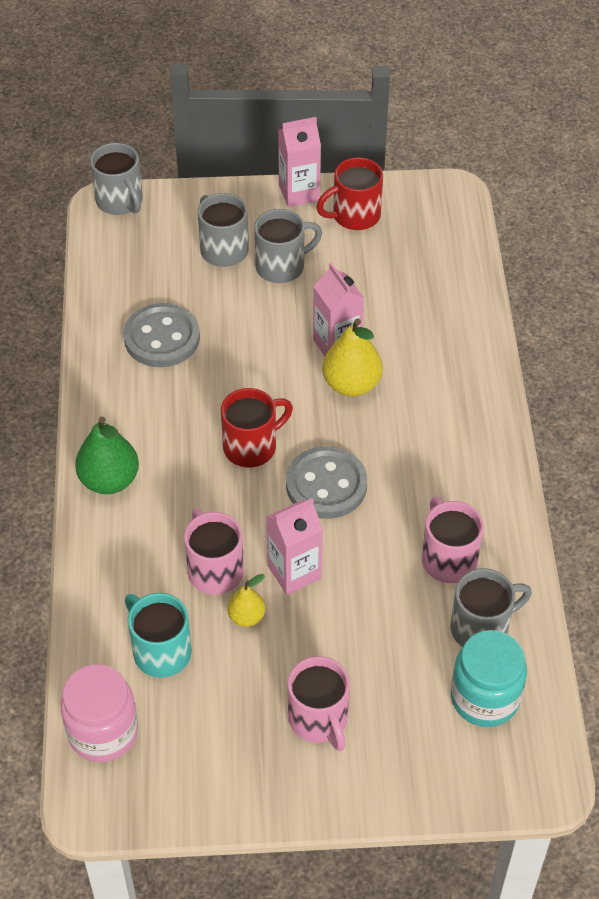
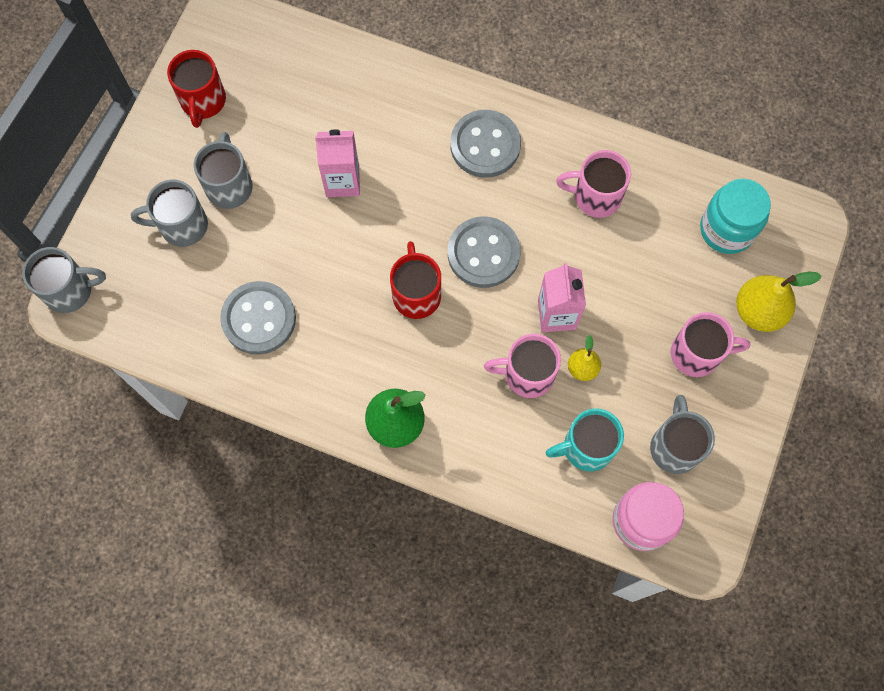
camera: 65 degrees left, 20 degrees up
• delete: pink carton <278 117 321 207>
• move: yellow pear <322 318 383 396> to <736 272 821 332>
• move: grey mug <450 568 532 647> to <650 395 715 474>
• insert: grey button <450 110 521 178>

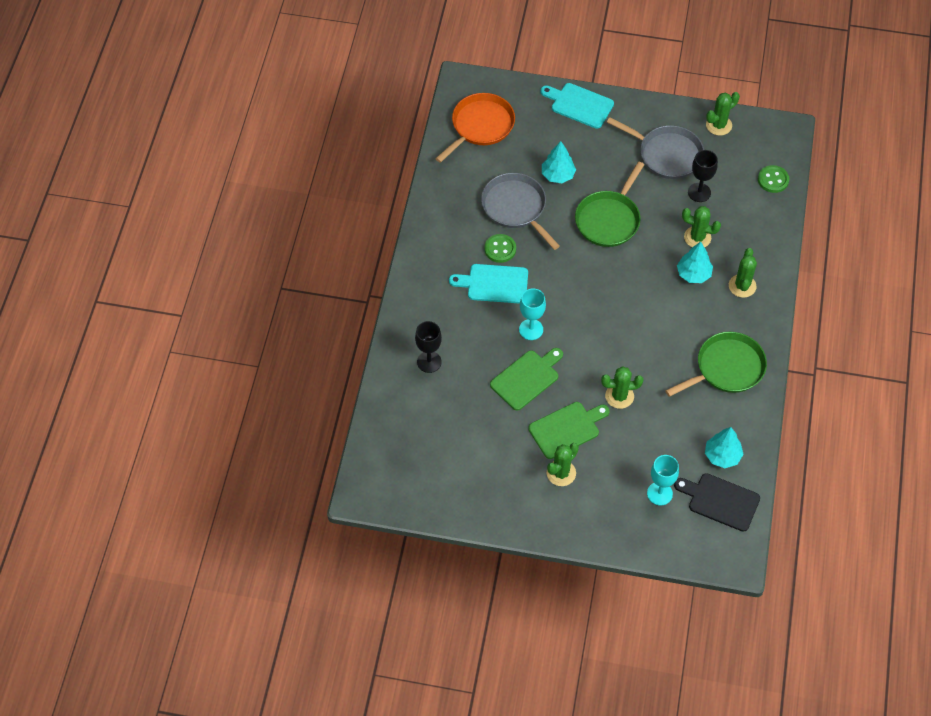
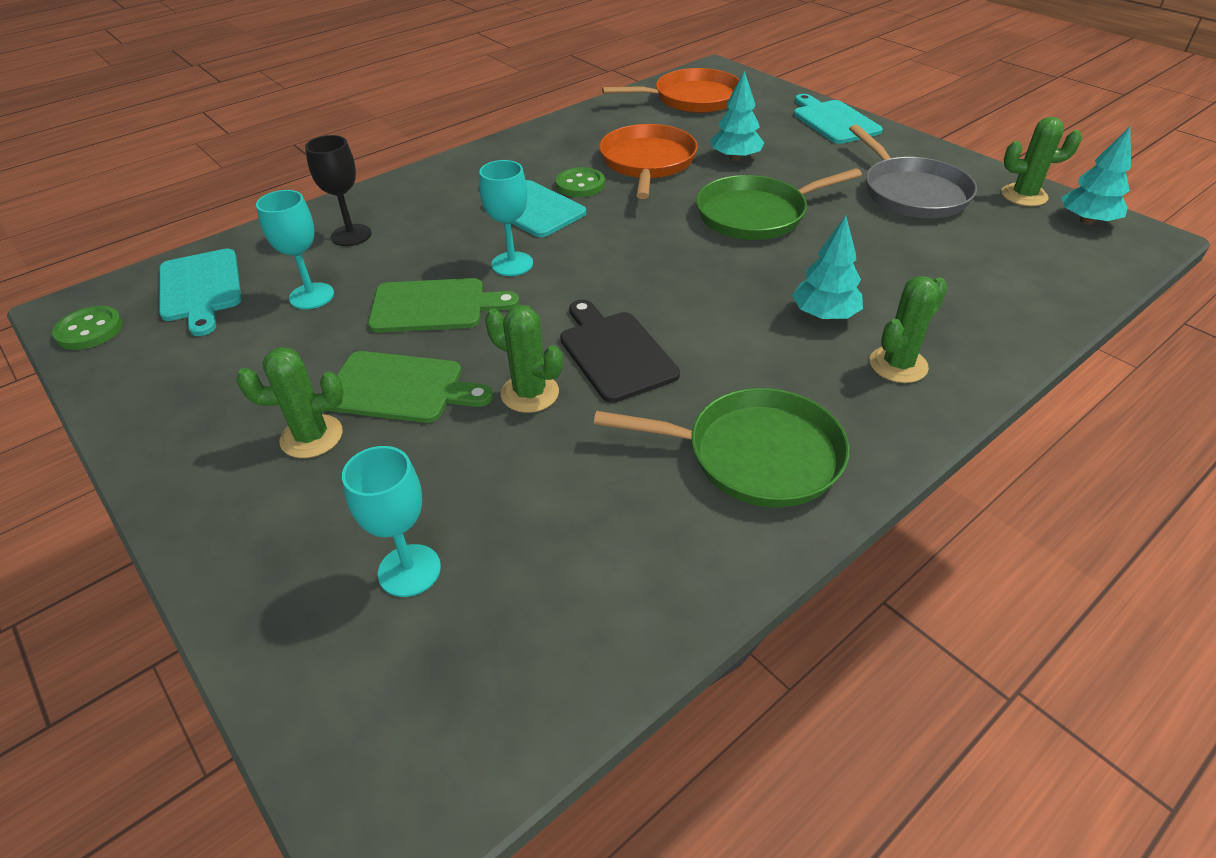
camera: 40 degrees right, 15 degrees down
• recolor: grey pan <481 173 560 250> to orange pan <599 124 698 199>
• move: black cutting board <674 473 760 532> to <560 300 680 403>
• delete: green cactus <682 206 721 248>
• delete: black goblet <688 150 718 202>
• move: turquoise tree <705 427 744 468> to <1061 127 1131 225>
• move: green button <758 165 789 193> to <52 306 123 350>
• insert: turquoise cutting board <159 248 242 336>
• insert: turquoise goblet <256 190 334 309>

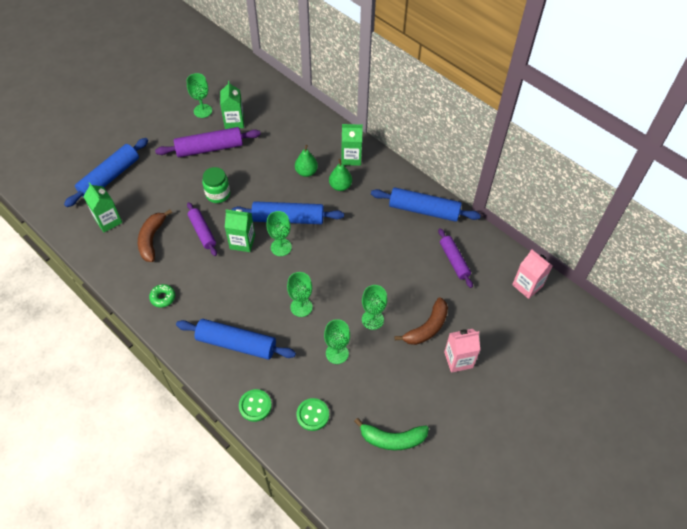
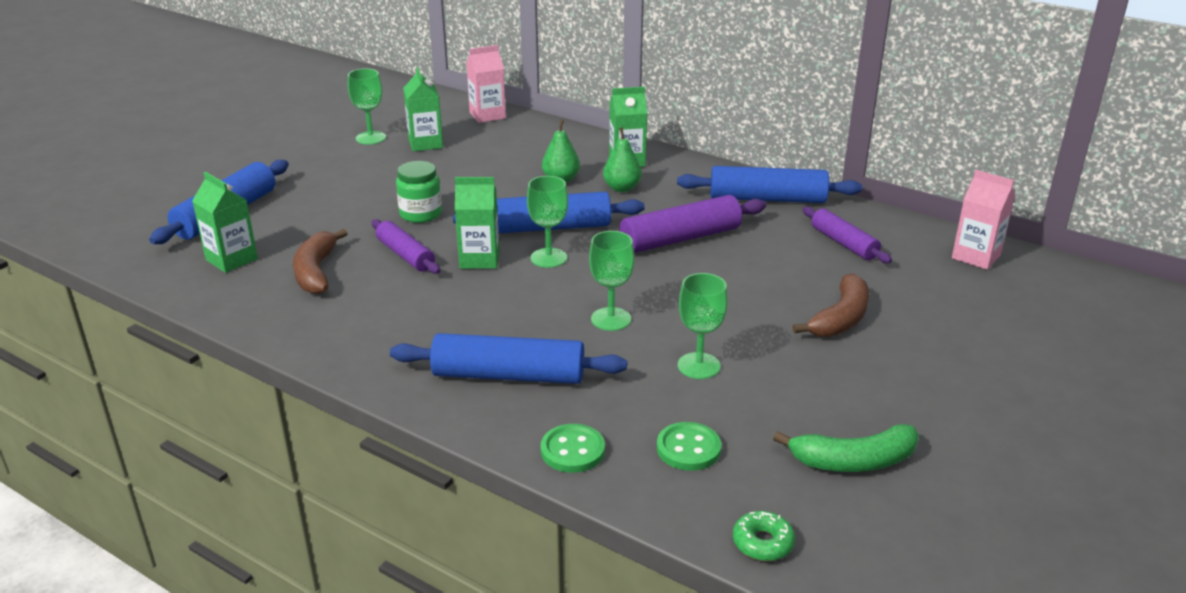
camera: 10 degrees left, 25 degrees down
• move: green donut <149 284 175 308> to <733 511 795 561>
• move: purple rolling pin <155 127 261 157> to <619 195 766 253>
• delete: green goblet <362 285 387 330>
• move: pink carton <444 329 480 373> to <466 45 506 123>

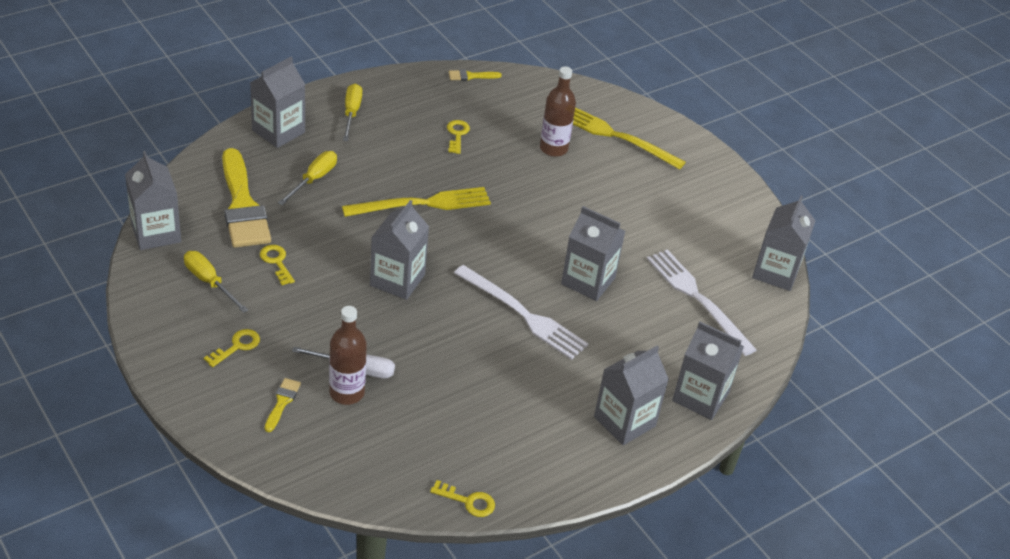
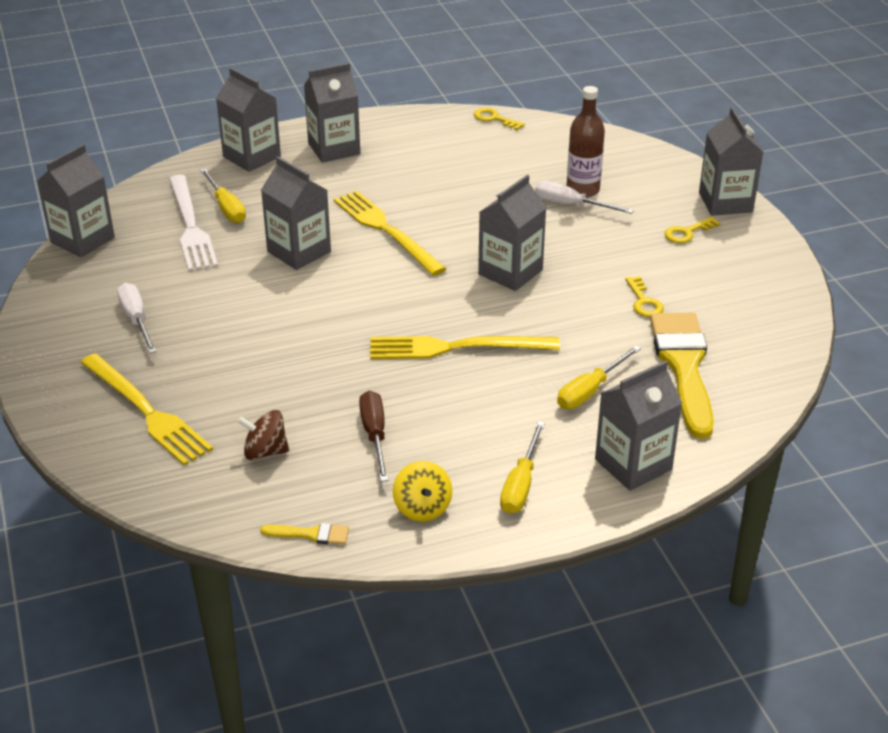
camera: 160 degrees left, 5 degrees down
• move: grey carton <125 151 181 250> to <699 107 763 216>
• move: yellow screwdriver <184 251 248 313> to <200 168 246 223>
• delete: yellow brush <265 378 301 432>
• replace: yellow key <447 120 470 154> to brown screwdriver <359 391 388 482>
• recolor: white fork <454 265 588 360> to yellow fork <334 191 446 276>
• delete: brown bottle <540 67 576 157>
• insert: white screwdriver <117 283 157 353>
• insert: brown spinning top <237 410 289 460>
• insert: yellow spinning top <393 461 452 522>

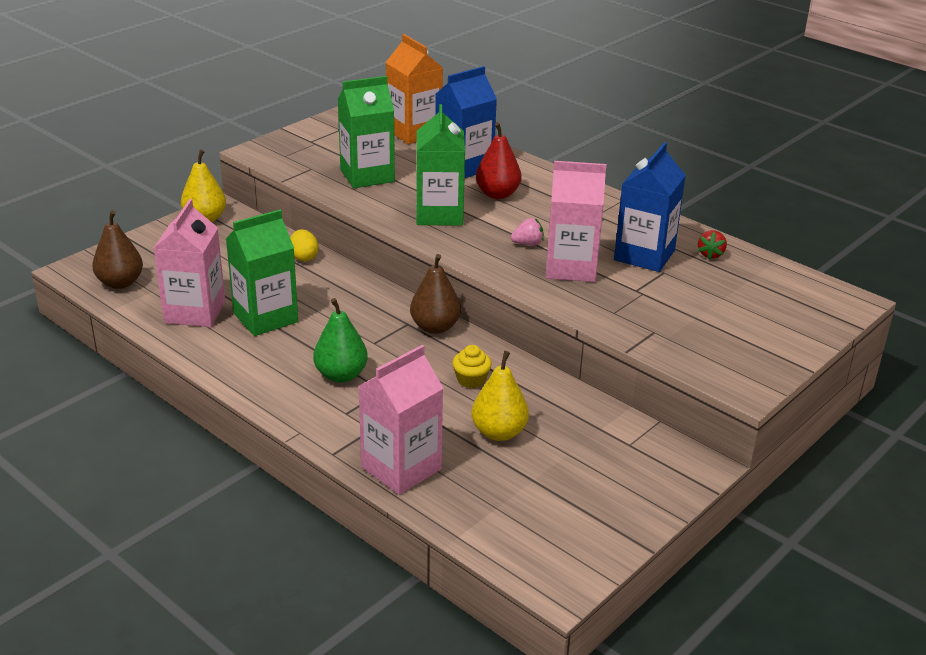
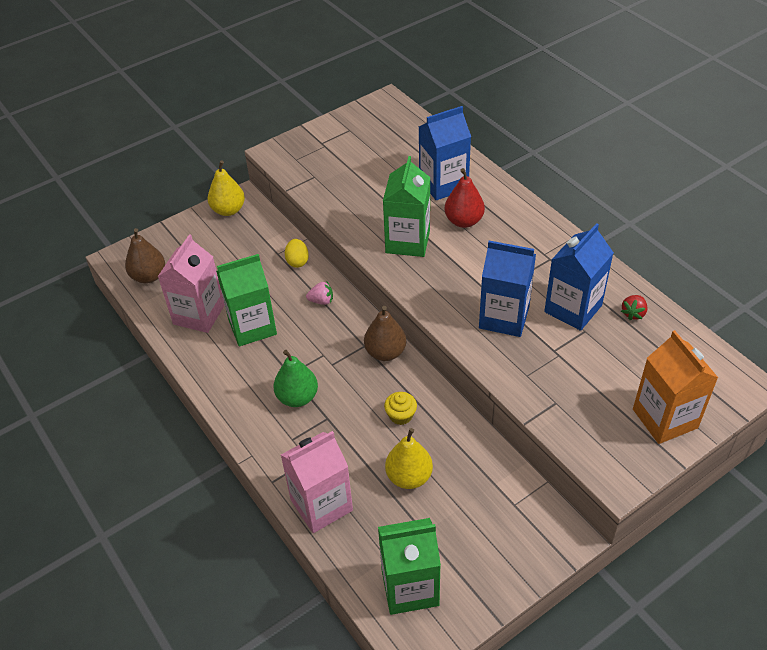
camera: 15 degrees right, 15 degrees up
• move: green carton <338 76 395 188> to <378 518 441 615>
• move: orange carton <385 34 443 144> to <633 330 718 444>
• move: pink strawberry <511 218 544 246> to <306 281 333 305>
• recolor: pink carton <546 161 606 282> to blue carton <479 241 536 337>

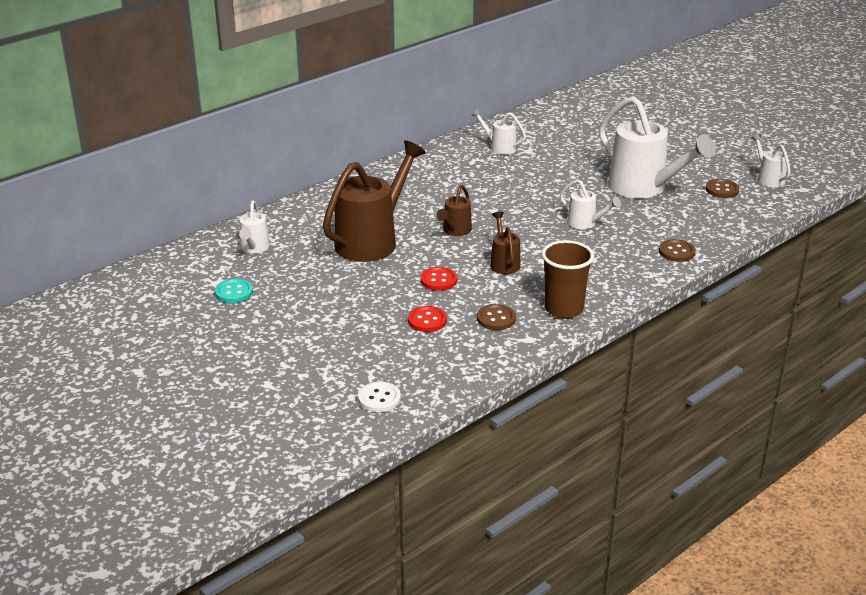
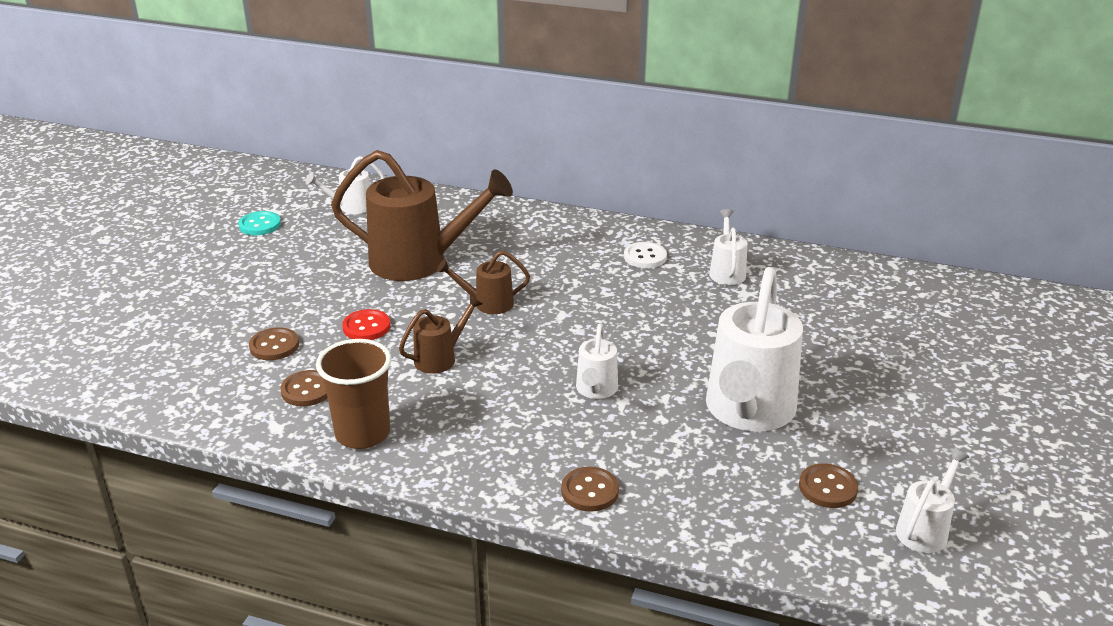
camera: 60 degrees right, 0 degrees up
• move: white button <358 382 401 412> to <624 242 667 268>
• recolor: red button <408 306 447 332> to brown button <249 327 299 360>

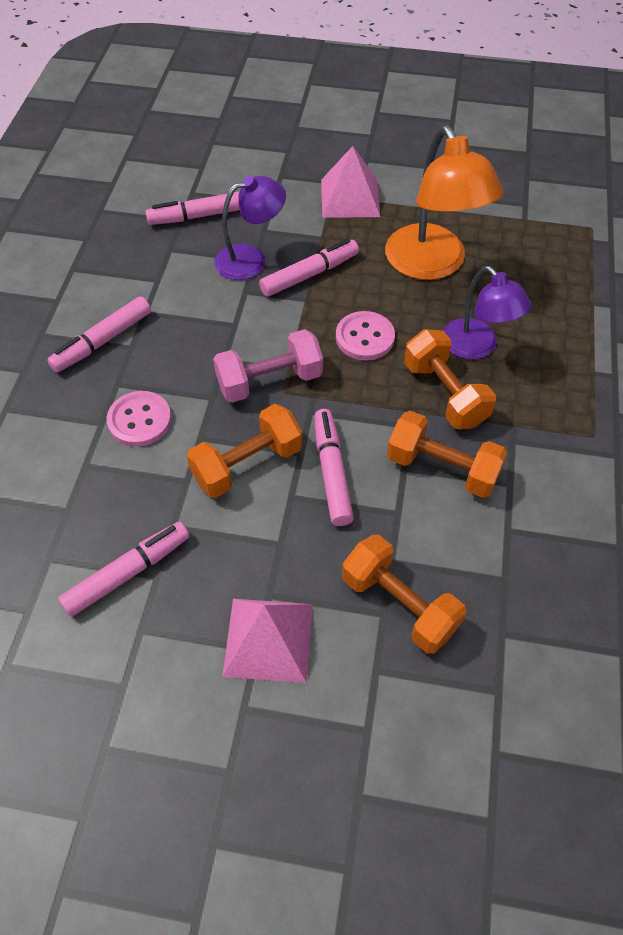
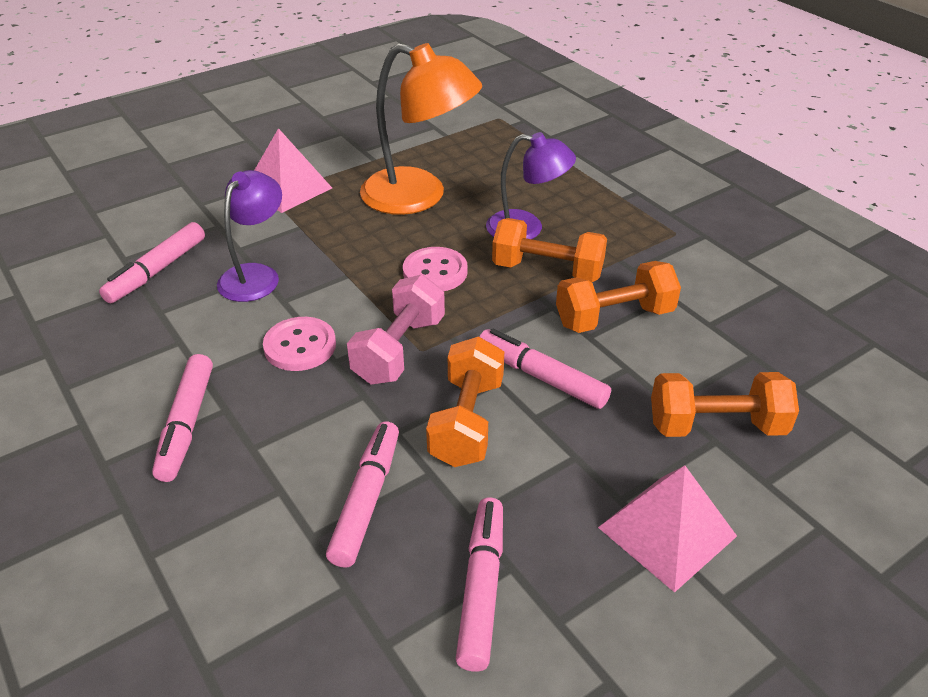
camera: 45 degrees left, 15 degrees down
• move: pink button <107 391 172 447> to <263 317 336 371>
• move: pink marker <259 239 359 297> to <326 421 399 568>

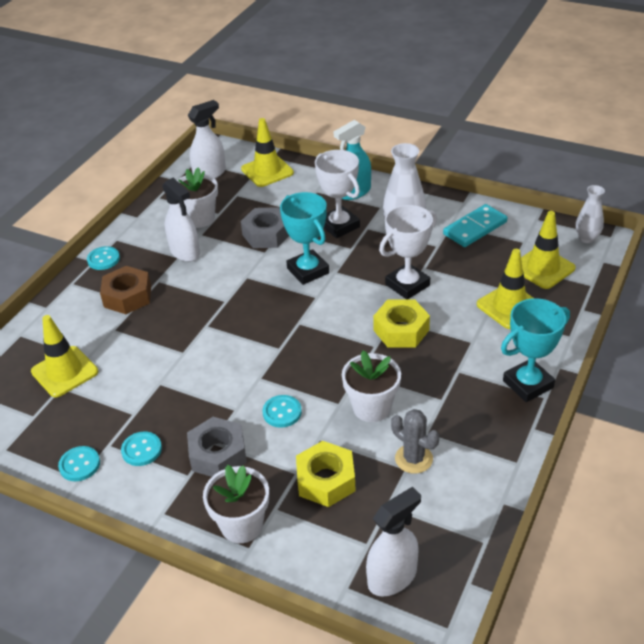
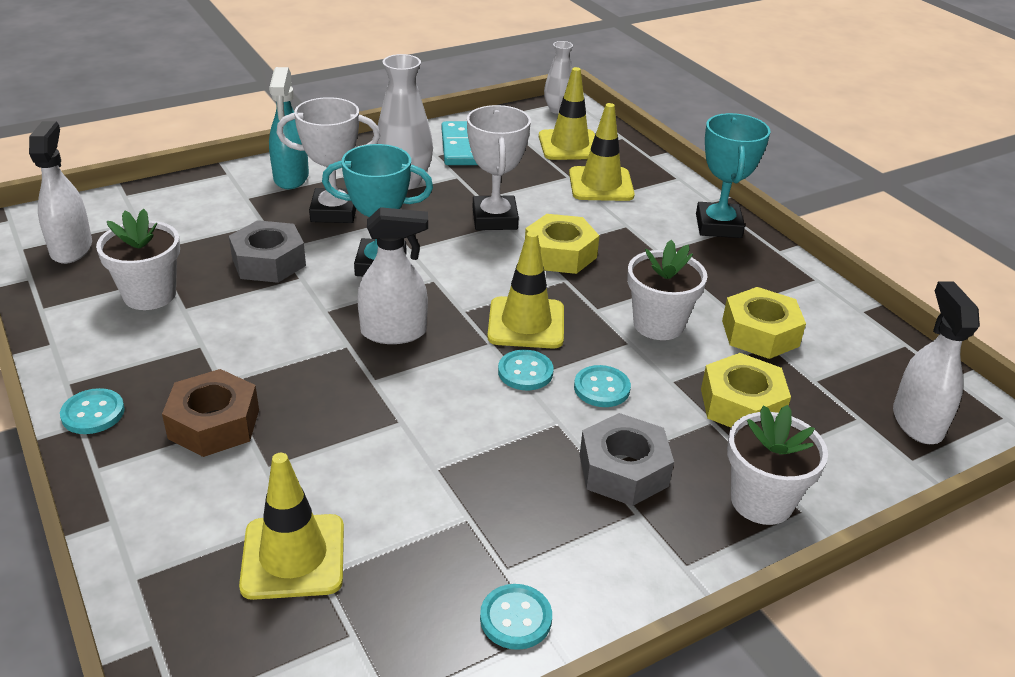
camera: 60 degrees left, 5 degrees down
• move: turquoise button <121 432 162 466> to <498 350 554 390>
• move: white spray bottle <162 178 200 262> to <357 207 428 344>
• move: yellow traffic cone <241 118 294 187> to <487 231 564 349>
• replace: grey cactus <391 409 439 474> to yellow nut <722 287 806 359>

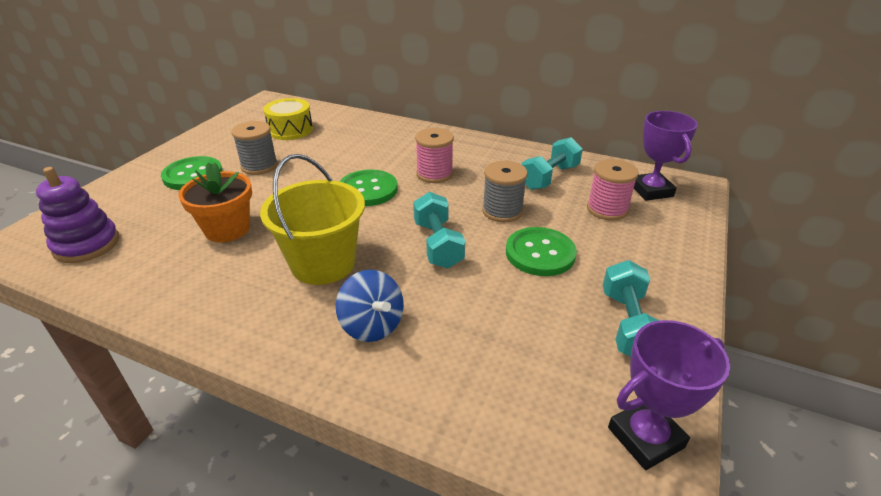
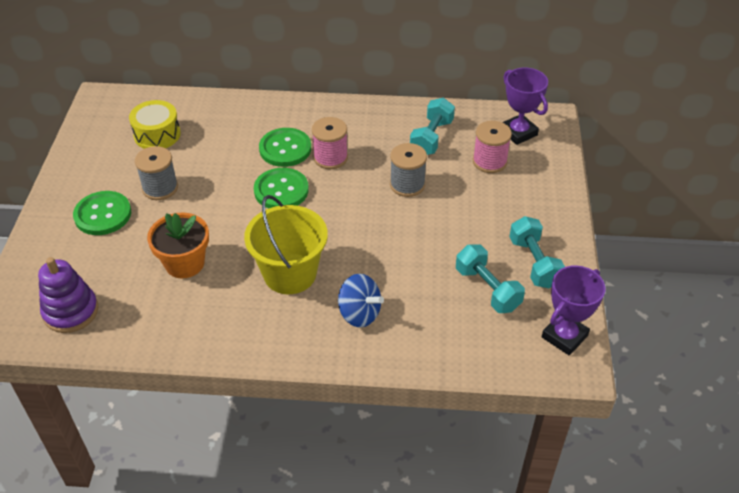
camera: 20 degrees left, 10 degrees up
• move: turquoise dumbbell <413 192 465 269> to <456 244 525 313>
• move: green button <506 227 577 276> to <259 128 311 167>

